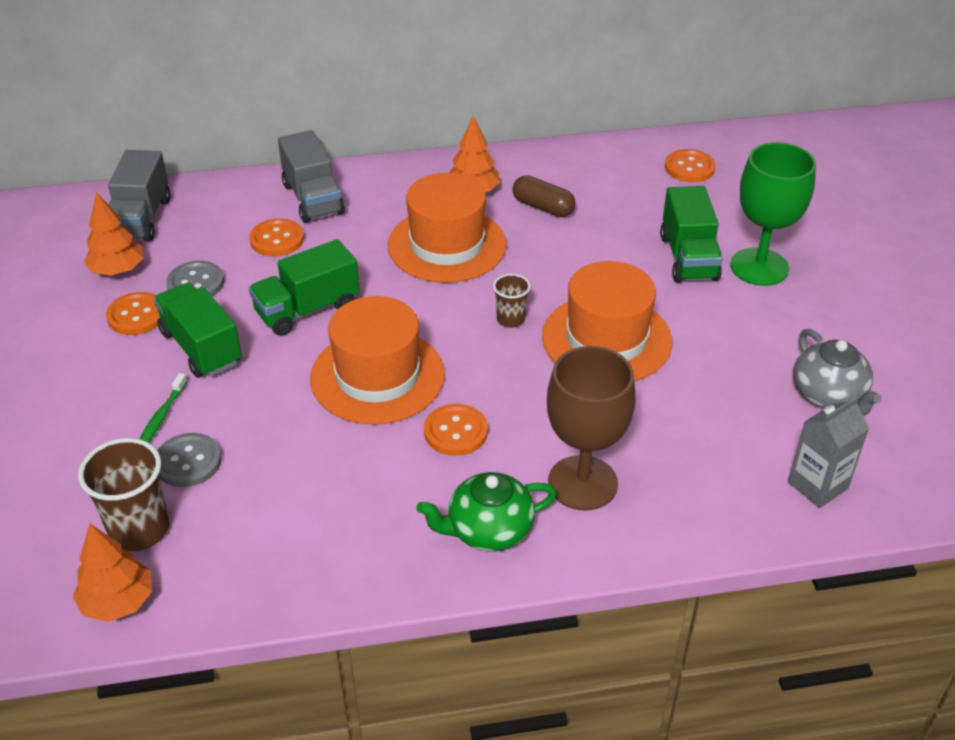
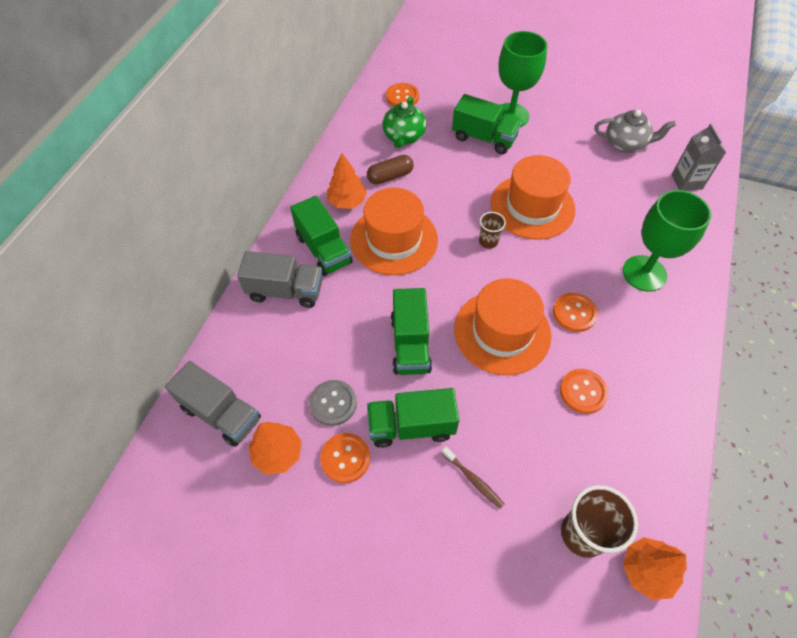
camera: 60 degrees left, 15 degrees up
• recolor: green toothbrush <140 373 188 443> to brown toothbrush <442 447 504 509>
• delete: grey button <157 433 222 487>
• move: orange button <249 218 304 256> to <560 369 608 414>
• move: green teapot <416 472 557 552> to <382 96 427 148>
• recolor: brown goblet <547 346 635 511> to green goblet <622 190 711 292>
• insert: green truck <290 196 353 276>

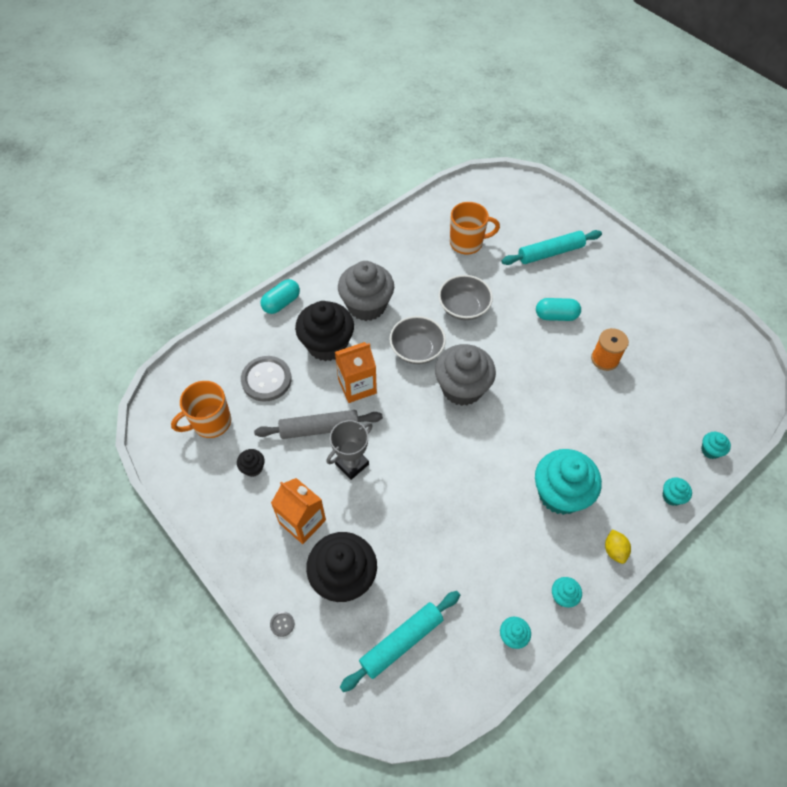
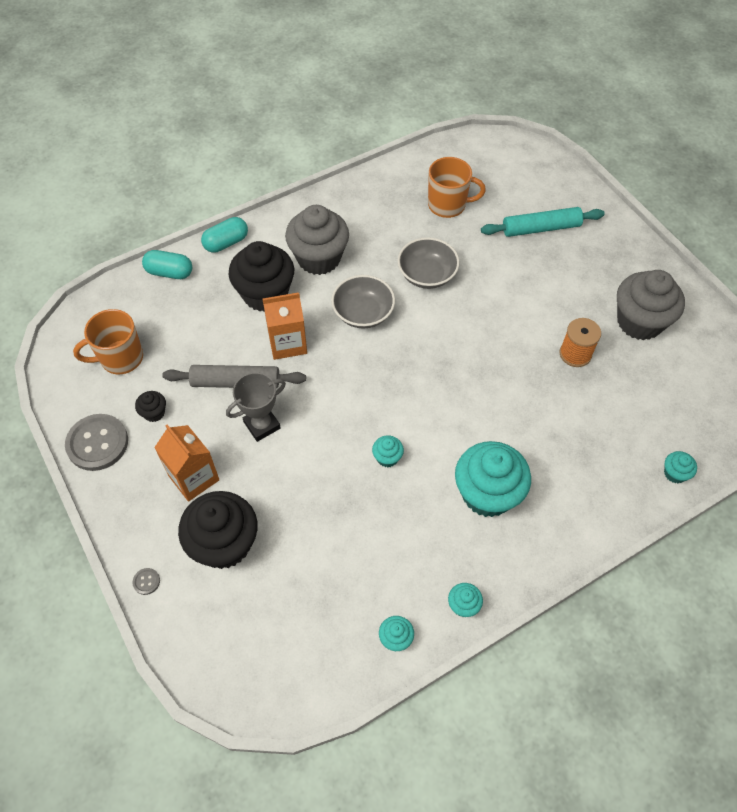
camera: 10 degrees right, 0 degrees up
• move: grey button <241 356 292 402> to <65 414 128 471>
• delete: turquoise rolling pin <340 591 460 692>
• move: grey cupcake <435 344 496 406> to <617 270 685 340>
• move: turquoise capsule <536 298 581 321> to <142 250 192 279>
• delete: yellow lemon <605 529 631 564>
• move: turquoise cupcake <663 477 692 506> to <372 435 404 467>

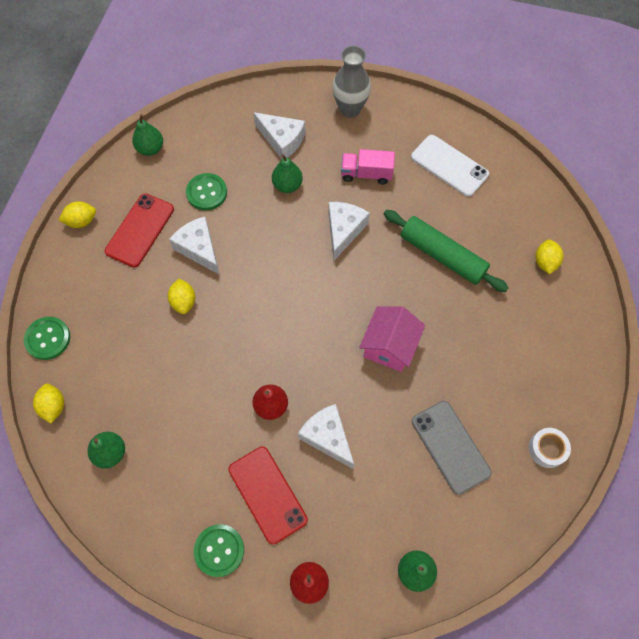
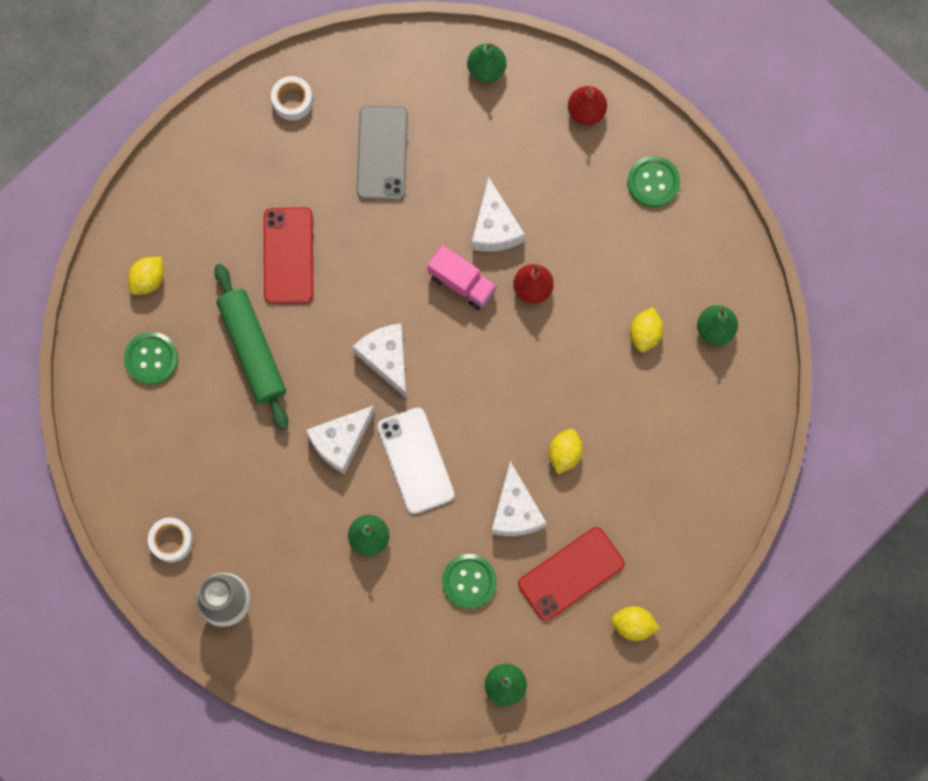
camera: 150 degrees left, 10 degrees up
• move: green button <24 317 70 360> to <124 332 178 385>
• move: yellow lemon <33 383 64 423> to <630 307 664 352>
• move: red phone <228 447 308 544> to <264 207 314 304>
• move: white cheese <253 112 305 159> to <353 324 407 399>
• move: pink truck <341 149 395 184> to <427 245 497 310>
• delete: pink house <359 307 425 372>
• move: white phone <411 135 489 197> to <377 407 455 514>
• insert: white tape <148 517 193 562>

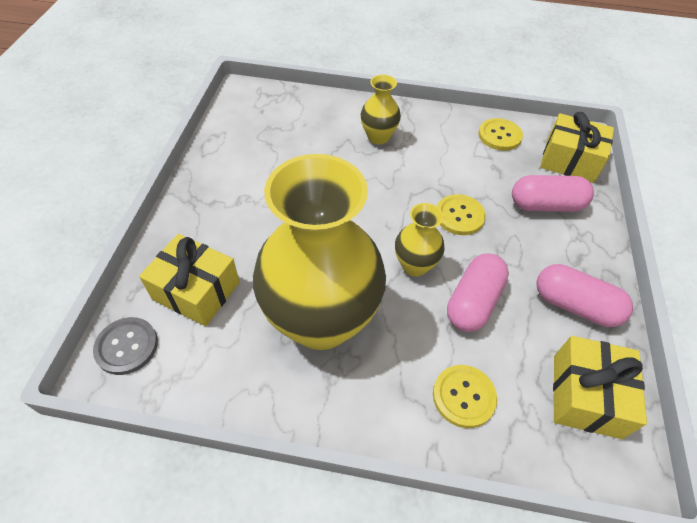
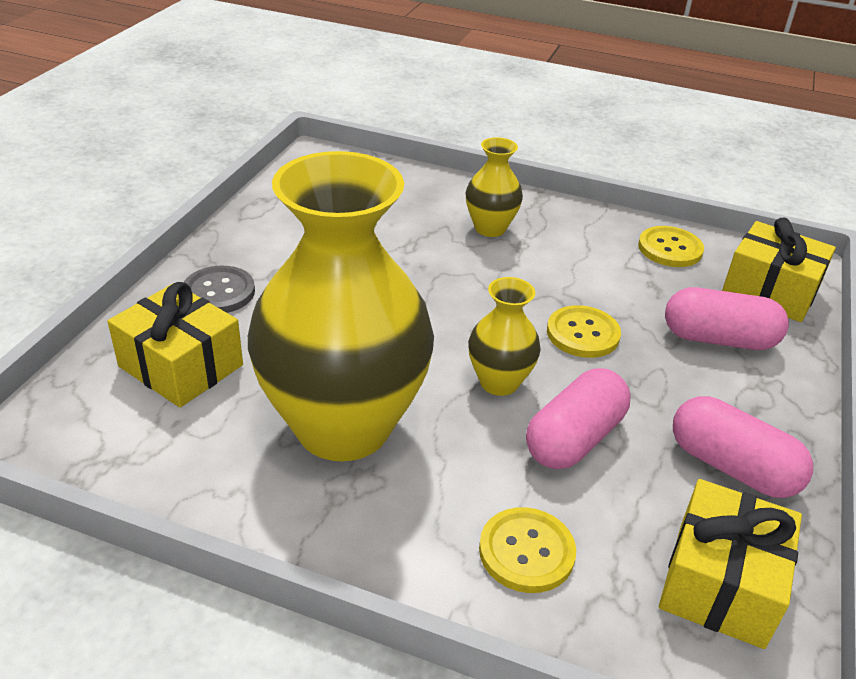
camera: 10 degrees right, 15 degrees down
• move: grey button <93 317 158 375> to <184 266 255 313>

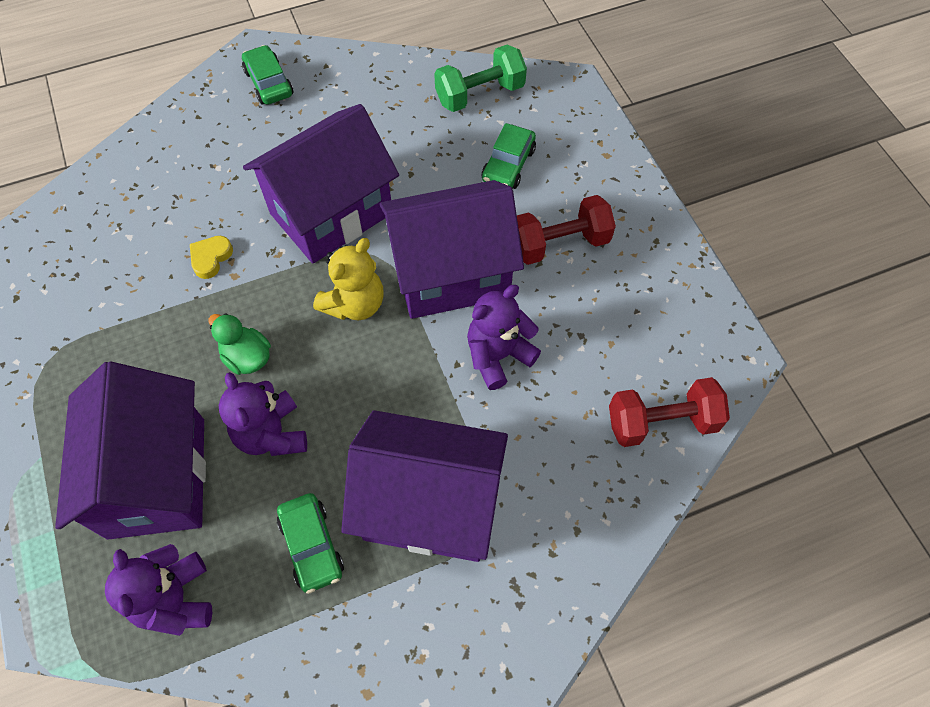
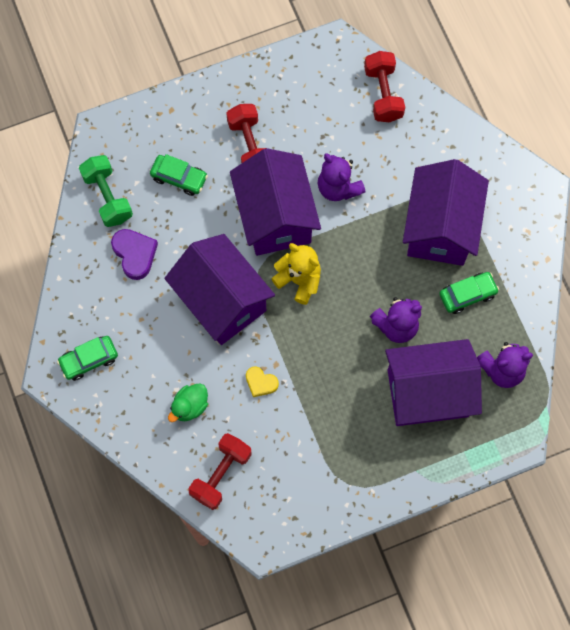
camera: 90 degrees left, 10 degrees up
• move: green duck <208 313 271 375> to <168 383 208 422>
• insert: purple heart <111 229 158 280>
• insert: red dumbbell <188 433 252 510>

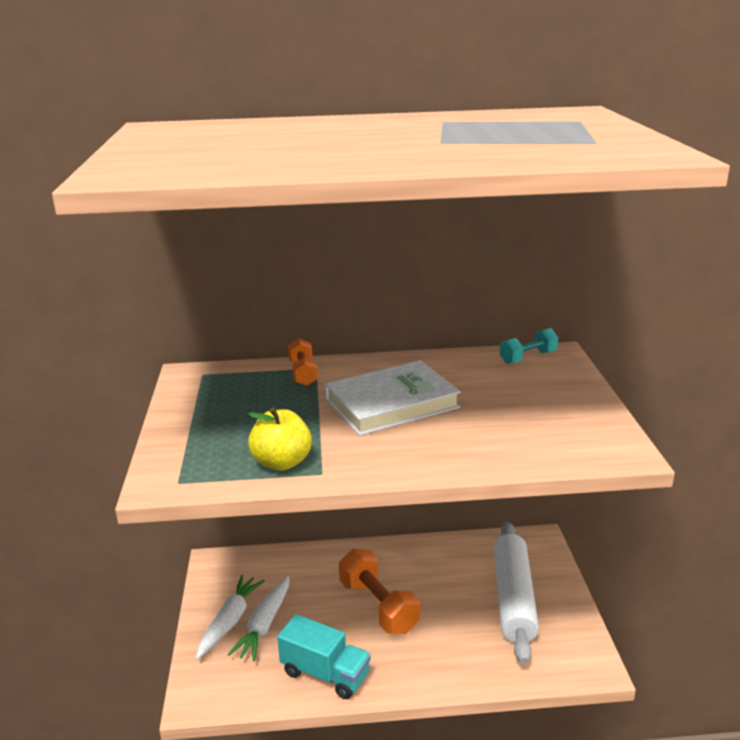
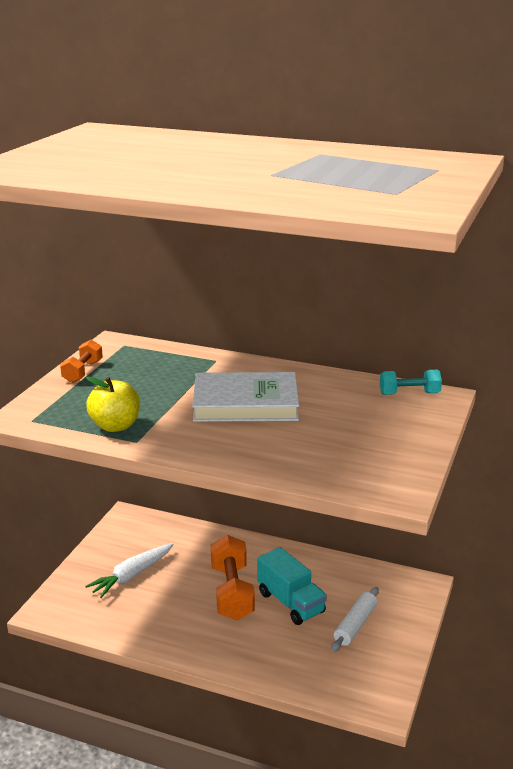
camera: 25 degrees right, 0 degrees up
• delete: white carrot <195 575 265 660>
• move: turquoise truck <277 614 371 699> to <257 547 327 625>
• move: orange dumbbell <288 338 318 386> to <60 340 103 383>
• resize: white rolling pin <494 522 539 664> = <331 587 379 652> x0.55

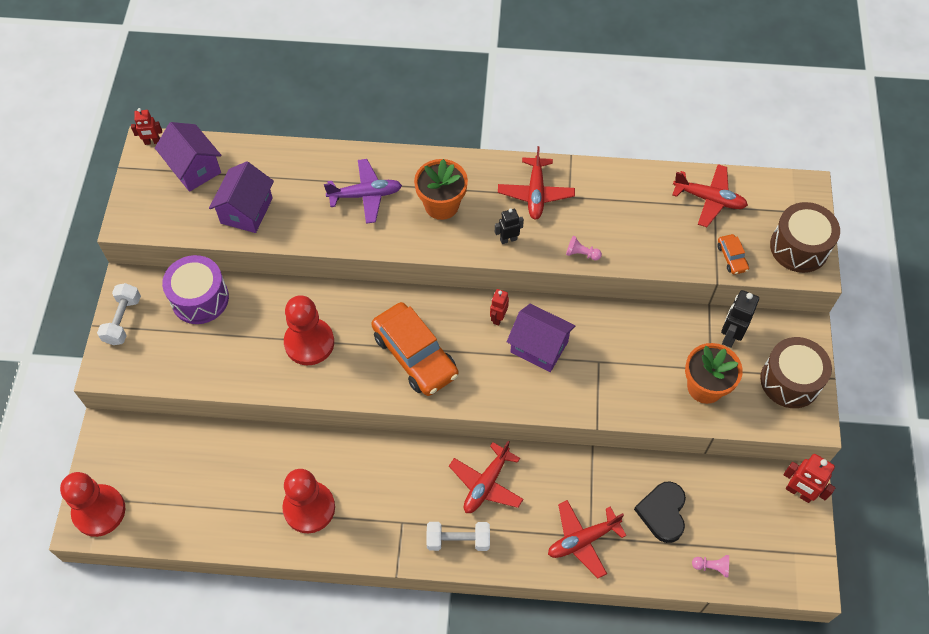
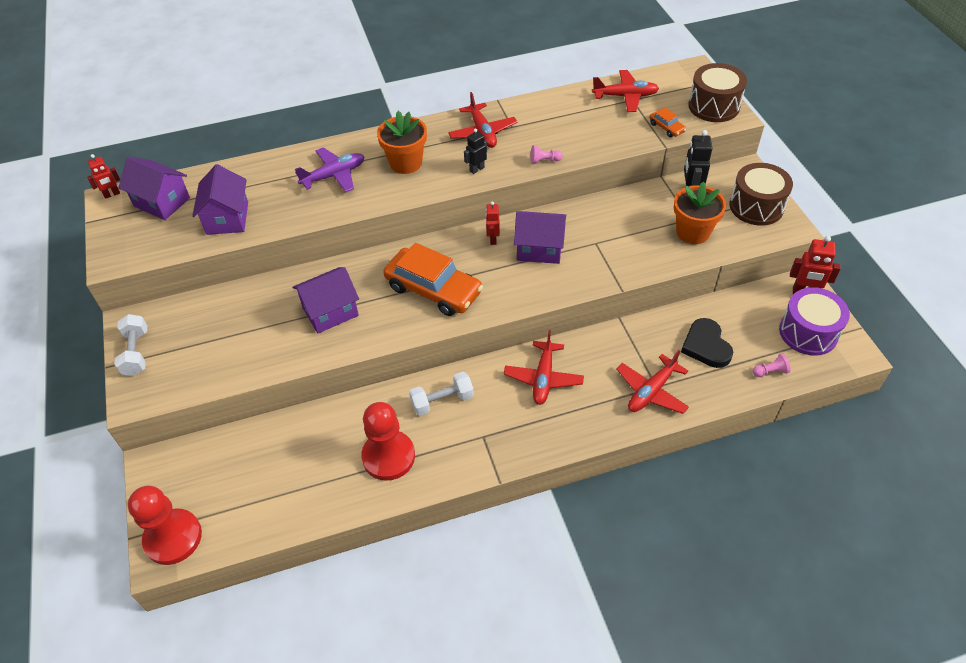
camera: 20 degrees left, 10 degrees down
• move: purple drum <162 255 229 324> to <779 287 850 356>
• replace: red pawn <284 295 334 365> to purple house <292 267 359 334>
• move: white dumbbell <427 522 490 551> to <409 372 474 416>

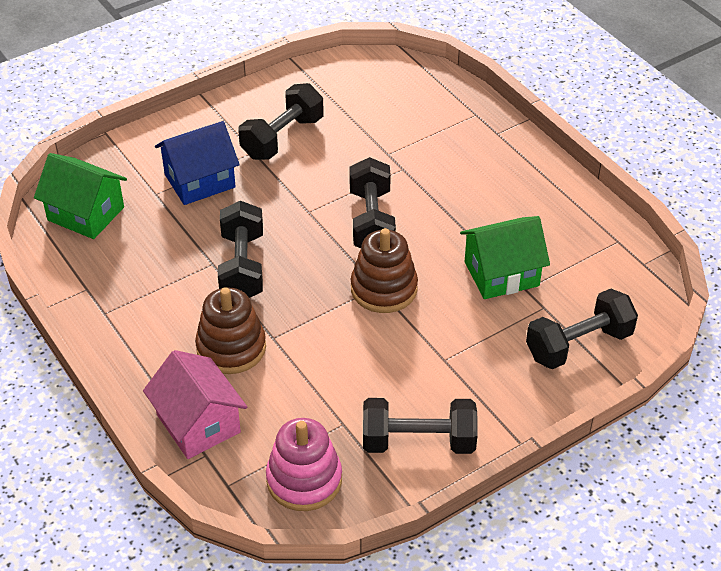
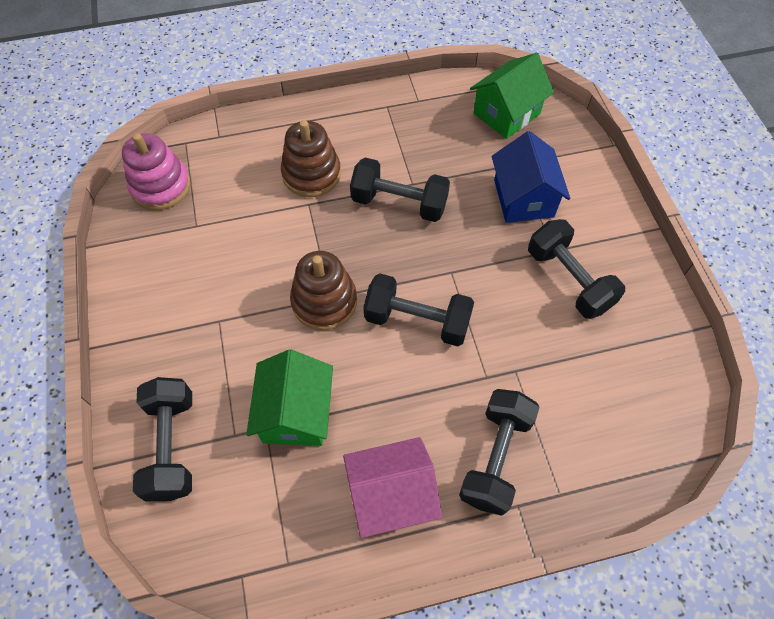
camera: 110 degrees right, 15 degrees up
• move: pink house <143 350 247 459> to <343 437 442 538>
• move: black dumbbell <363 398 478 454> to <459 389 540 516>

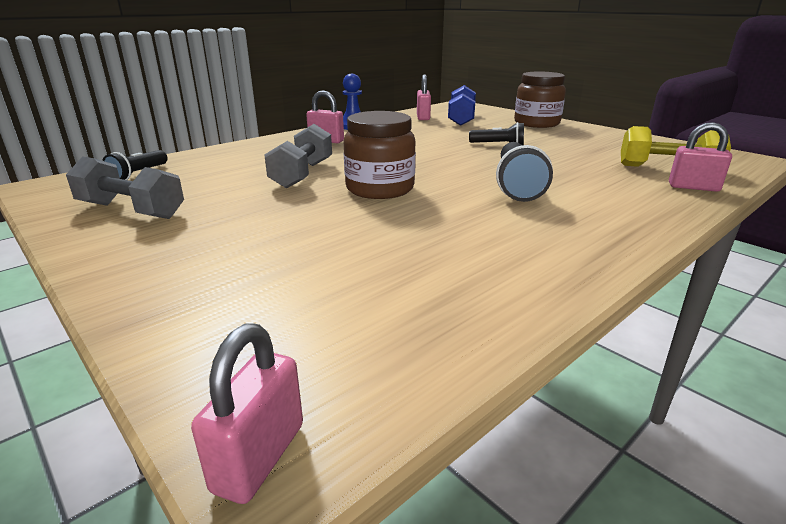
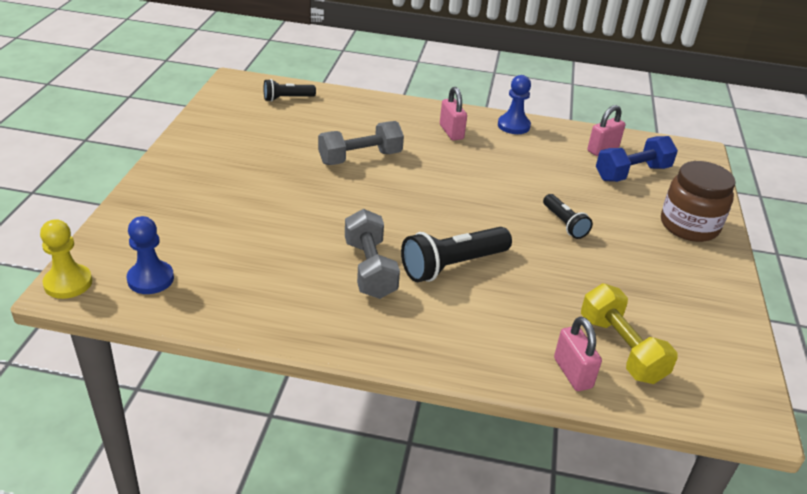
camera: 50 degrees right, 10 degrees up
• move: grey dumbbell <66 156 184 219> to <345 209 400 299>
• replace: pink padlock <191 324 303 504> to yellow pawn <40 219 92 299>
• delete: brown jar <344 111 416 199>
• insert: blue pawn <127 216 174 294>

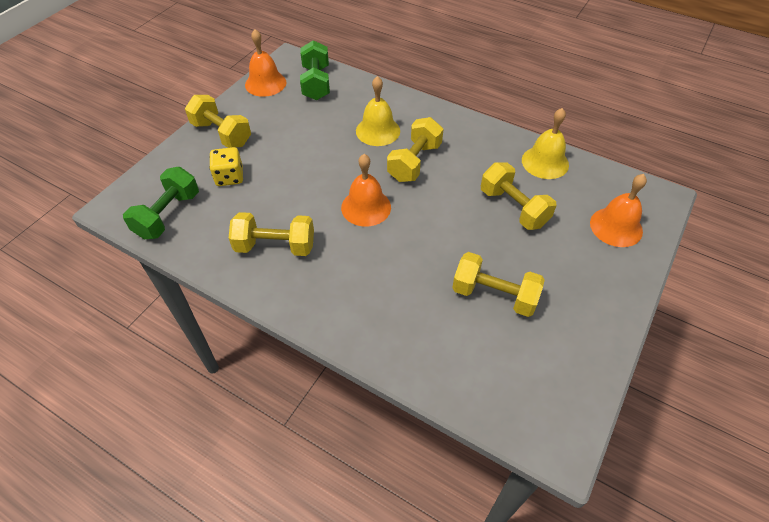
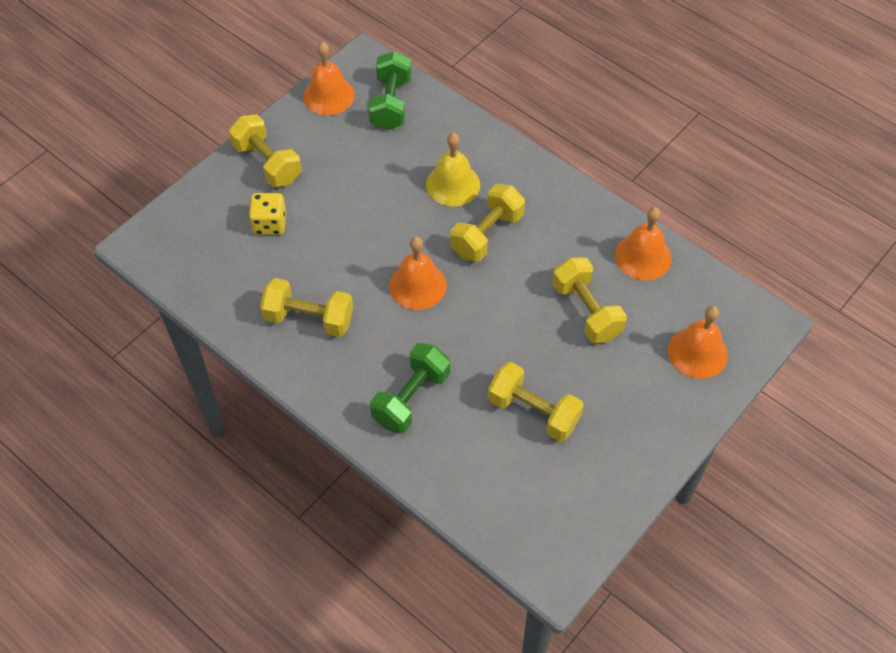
camera: 10 degrees right, 5 degrees up
• move: green dumbbell <123 167 199 239> to <370 343 450 434>
• recolor: yellow bell <522 108 569 179> to orange bell <615 207 672 281>

